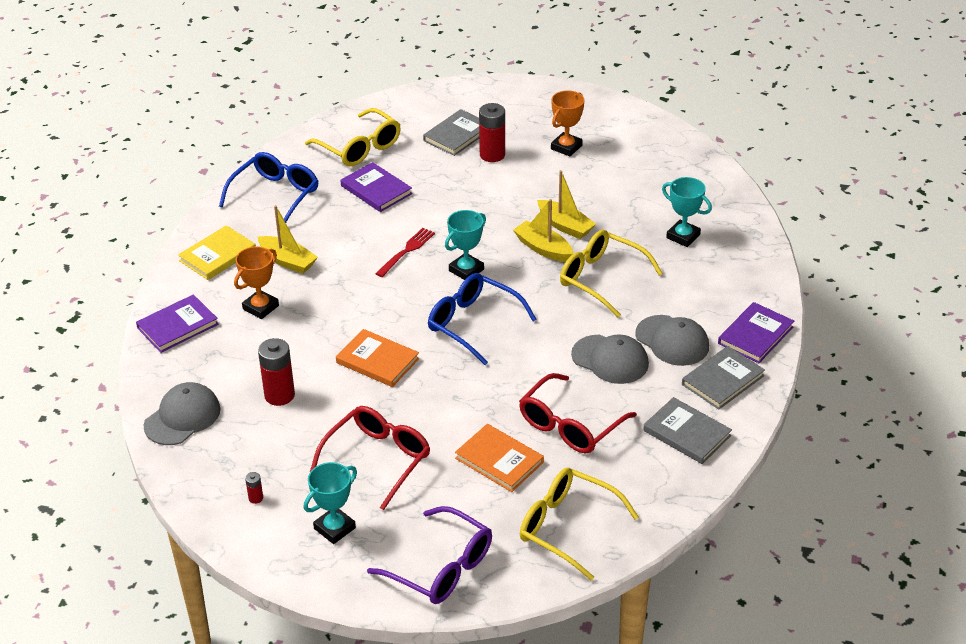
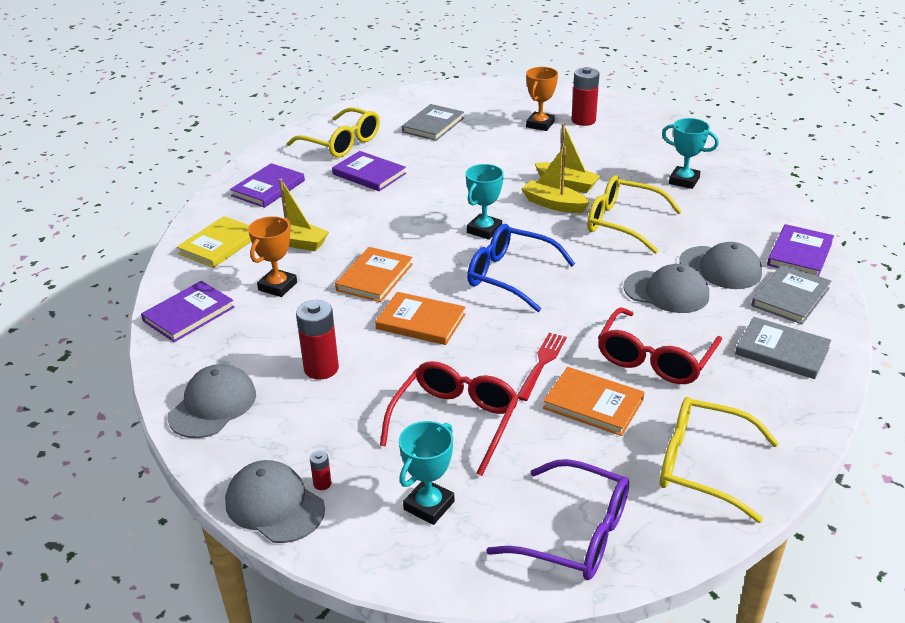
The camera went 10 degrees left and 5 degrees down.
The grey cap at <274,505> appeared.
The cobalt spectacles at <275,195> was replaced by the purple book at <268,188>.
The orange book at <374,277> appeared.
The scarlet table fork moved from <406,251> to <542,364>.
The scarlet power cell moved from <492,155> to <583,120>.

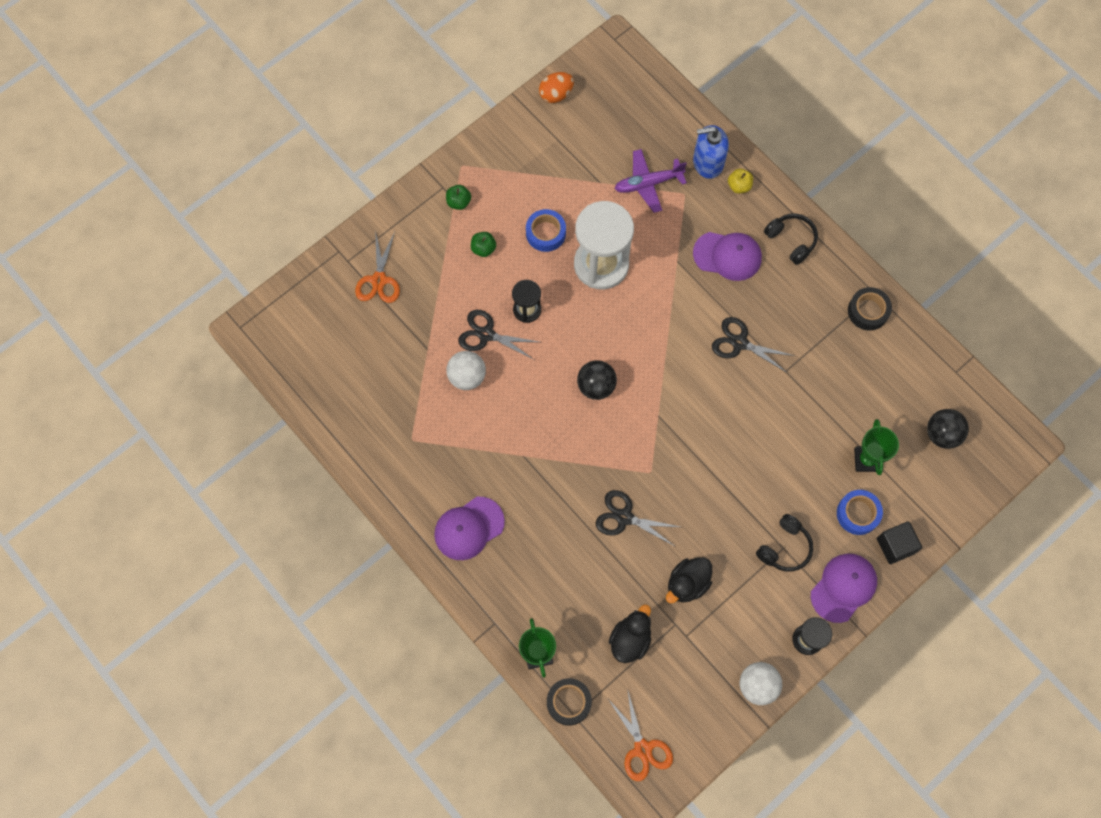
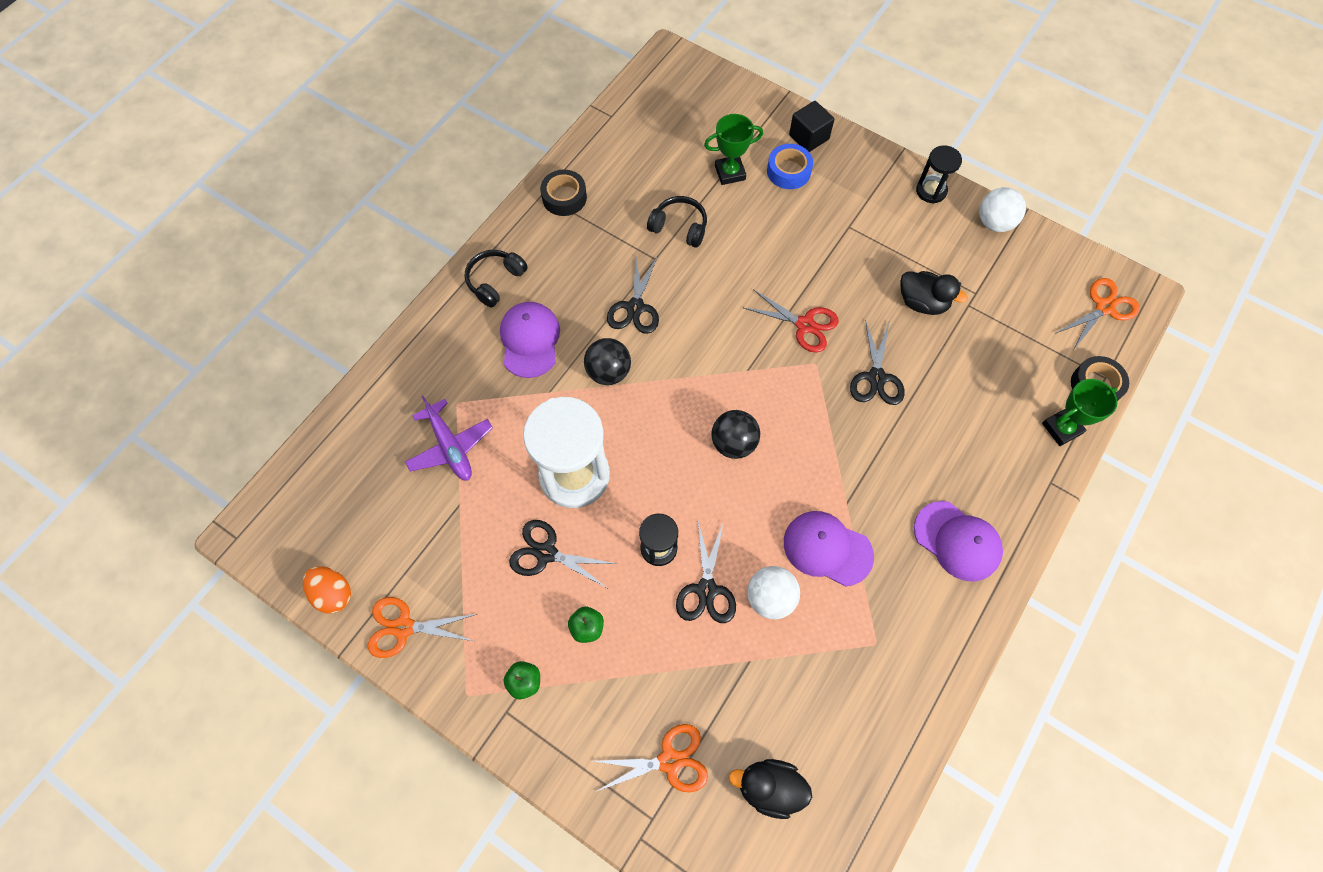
The camera went 105 degrees left and 5 degrees down.
The orange pair of scissors at <403,627> appeared.
The cobalt sticky tape at <545,233> was replaced by the ebony pair of scissors at <546,553>.
The ebony play ball moved from <942,434> to <608,372>.
The ebony headset moved from <784,547> to <679,227>.
The ebony duck moved from <630,639> to <769,787>.
The scarlet pair of scissors at <805,325> appeared.
The purple cap moved from <843,587> to <827,548>.
The cobalt soap dispenser at <708,162> disappeared.
The yellow apple at <739,186> disappeared.

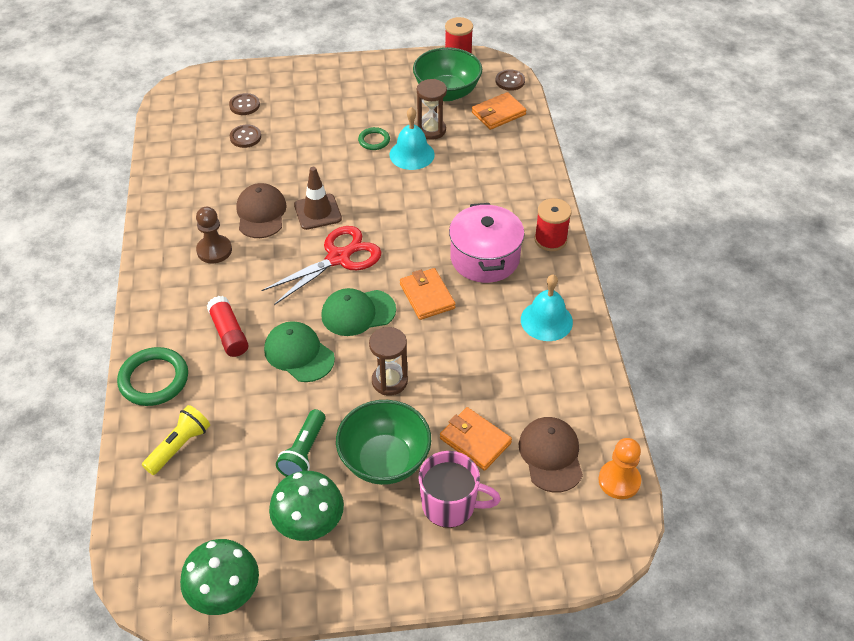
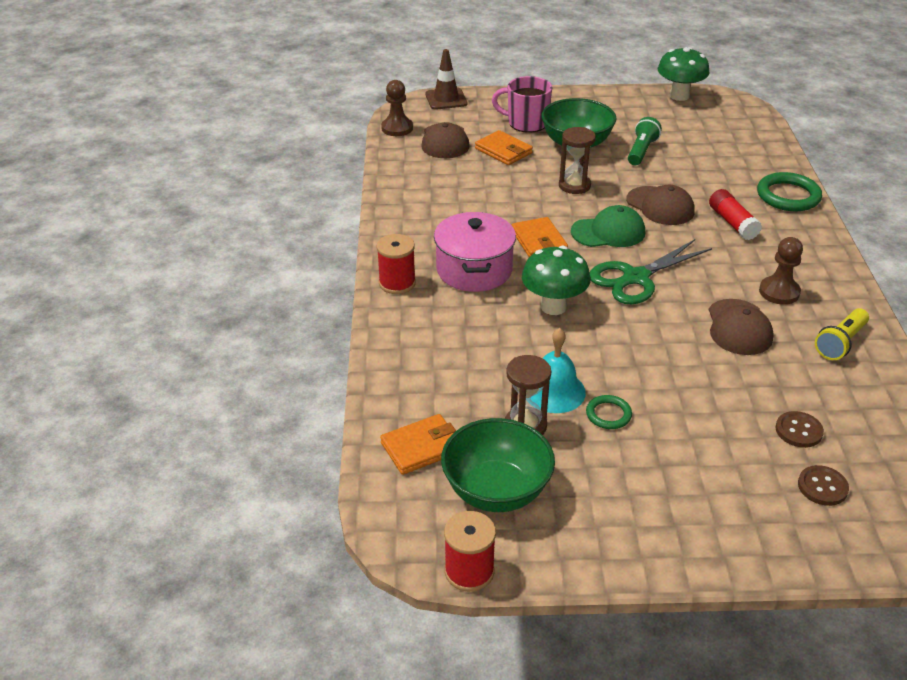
The camera went 175 degrees left and 10 degrees down.
The orange pawn at <619,481> became the dark brown pawn at <397,128>.
The dark brown road cone moved from <317,212> to <446,99>.
The green mushroom moved from <310,526> to <553,306>.
The scarlet pair of scissors at <339,258> became the green pair of scissors at <635,278>.
The green cap at <299,354> became the dark brown cap at <660,206>.
The yellow flashlight moved from <179,446> to <840,343>.
The dark brown shirt button at <510,81> disappeared.
The turquoise school bell at <546,320> disappeared.

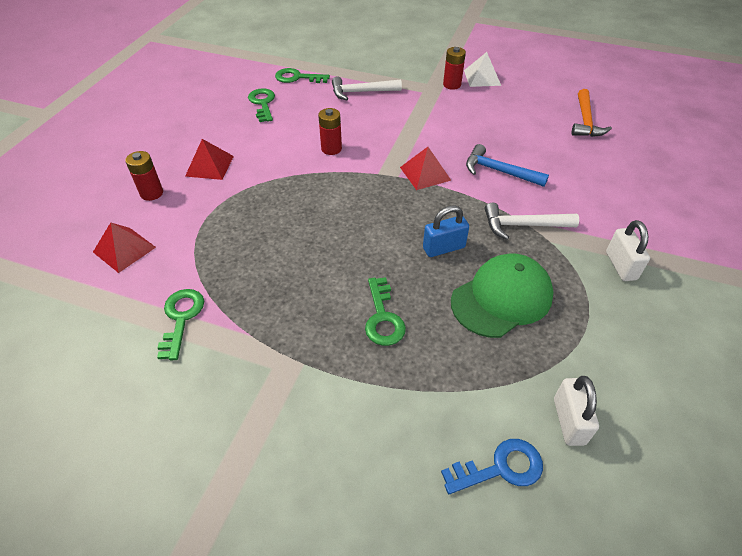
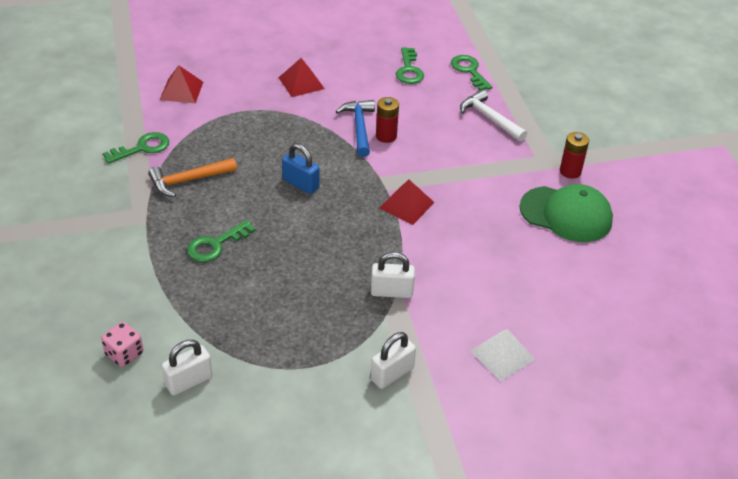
The camera went 55 degrees right and 5 degrees down.
The cobalt door key at <500,468> was replaced by the pink game die at <124,354>.
The orange hammer moved from <585,121> to <188,180>.
The cobalt small lock moved from <443,248> to <301,184>.
The cobalt hammer moved from <499,171> to <359,127>.
The white hammer at <523,225> was replaced by the white small lock at <391,292>.
The green door key at <262,103> turned 135 degrees clockwise.
The white pyramid shape moved from <482,77> to <502,355>.
The green cap moved from <501,298> to <566,214>.
The scarlet power cell at <152,193> disappeared.

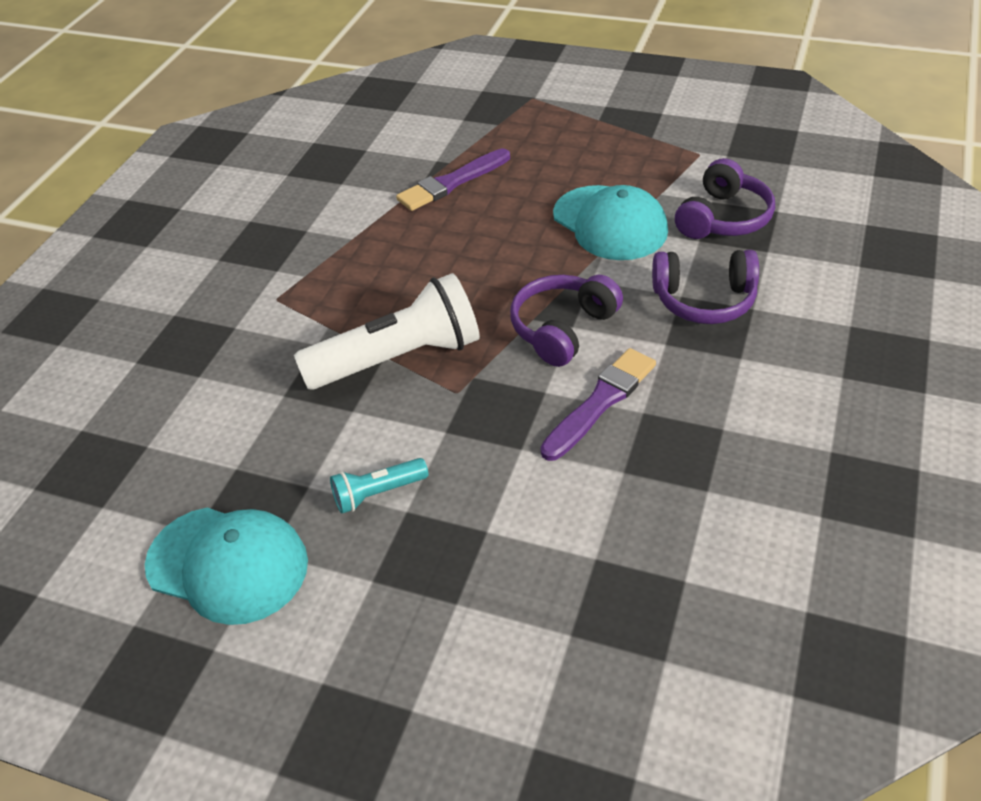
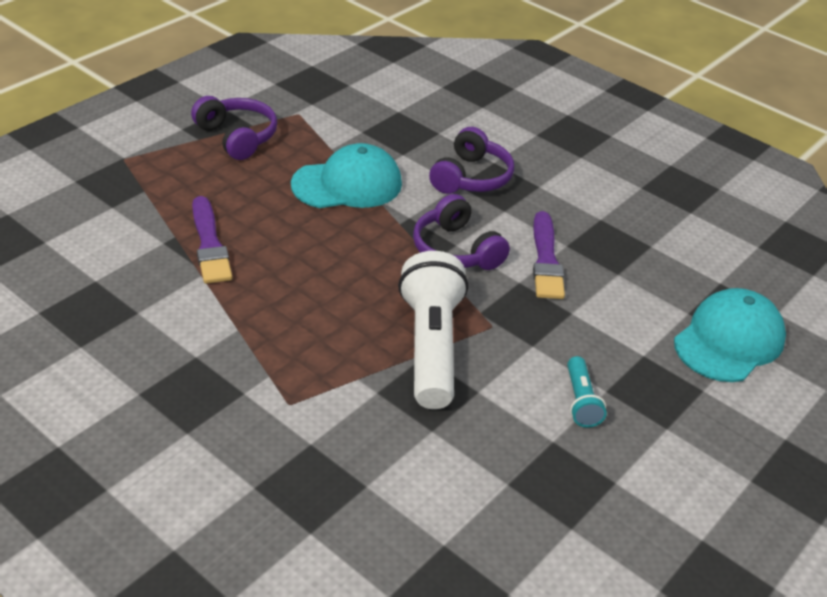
The camera went 75 degrees left and 5 degrees down.
The purple headset moved from <723,218> to <237,137>.
The purple brush at <600,402> turned 150 degrees counterclockwise.
The turquoise cap moved from <228,564> to <729,340>.

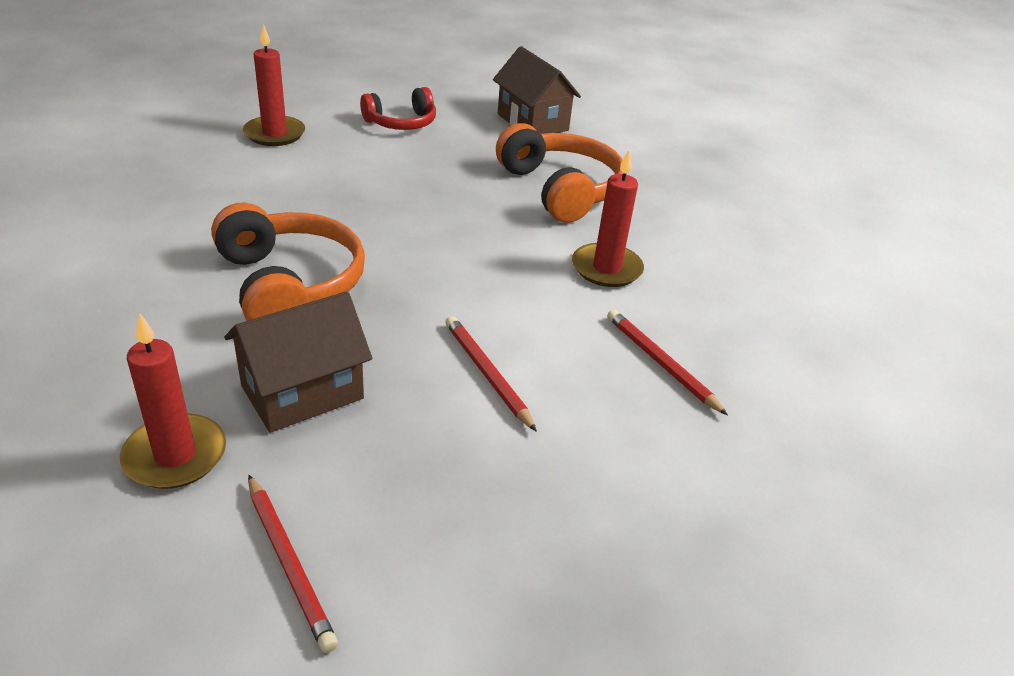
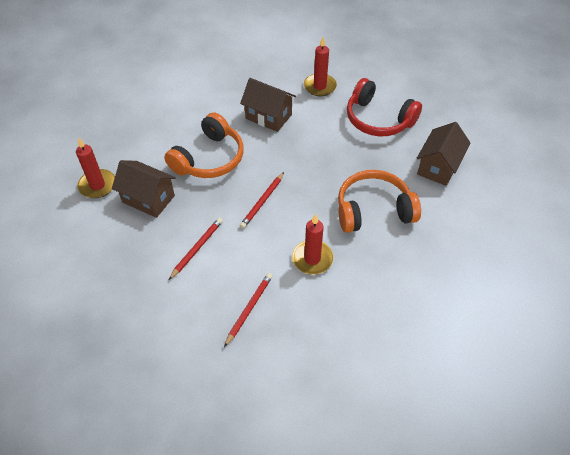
The camera went 65 degrees right and 15 degrees up.
The dark brown toy house at <268,116> appeared.
The scarlet pencil moved from <289,563> to <262,201>.
The orange headset at <560,189> turned 135 degrees counterclockwise.
The scarlet headset at <401,123> changed to 1.60 times the size.

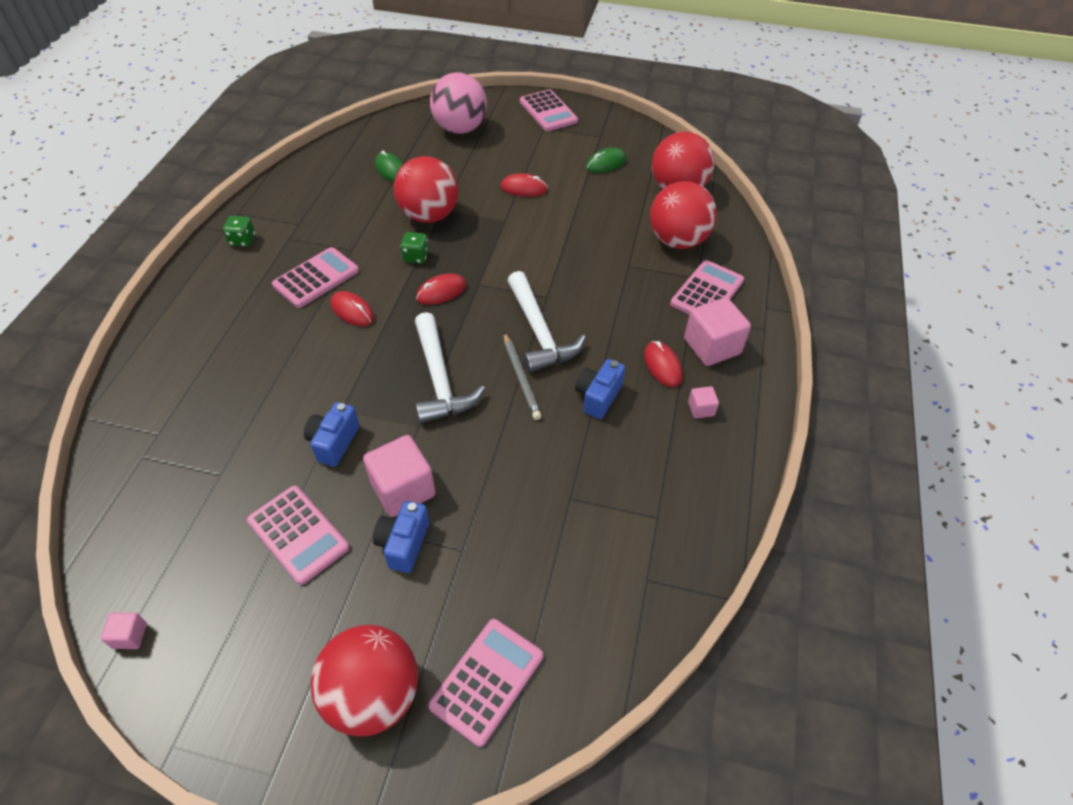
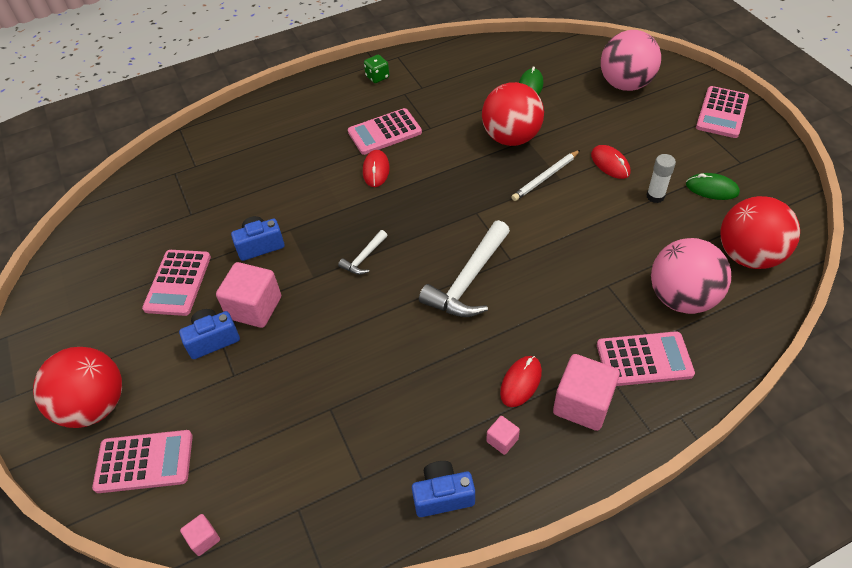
The camera went 55 degrees right and 0 degrees up.
The pink block moved from <130,636> to <204,539>.
The white hammer at <439,379> changed to 0.49 times the size.
The pink adding machine at <316,278> turned 150 degrees clockwise.
The cobalt compact camera moved from <598,397> to <443,495>.
The white pencil at <545,177> appeared.
The white glue stick at <655,196> appeared.
The scarlet play ball at <677,241> became the pink play ball at <681,298>.
The green game die at <416,257> disappeared.
The scarlet mouse at <441,291> disappeared.
The grey pencil at <521,378> disappeared.

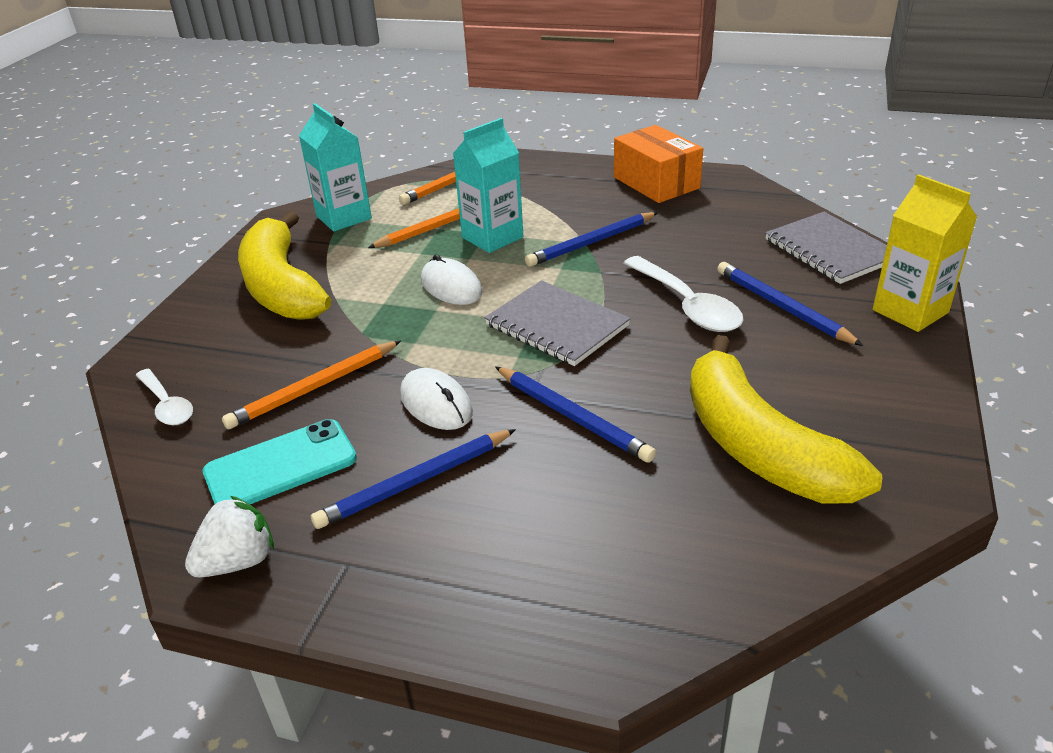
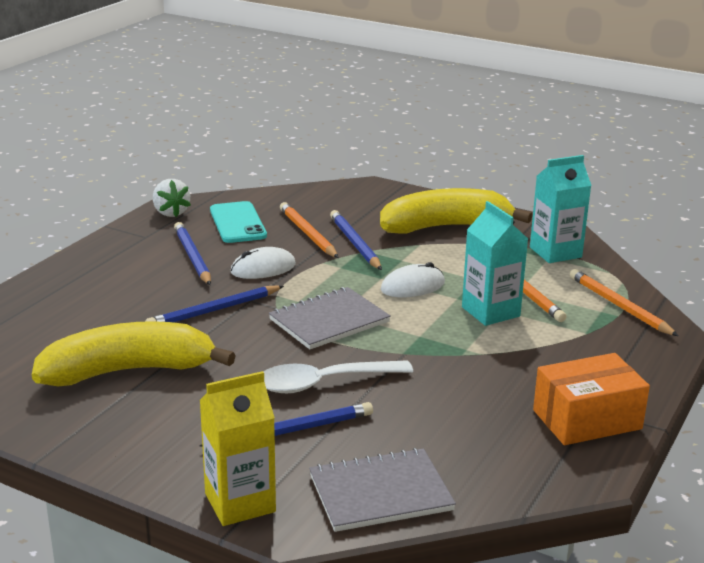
The camera went 100 degrees right and 10 degrees down.
The cobalt pencil moved from <591,243> to <355,243>.
The white tablespoon at <167,405> disappeared.

